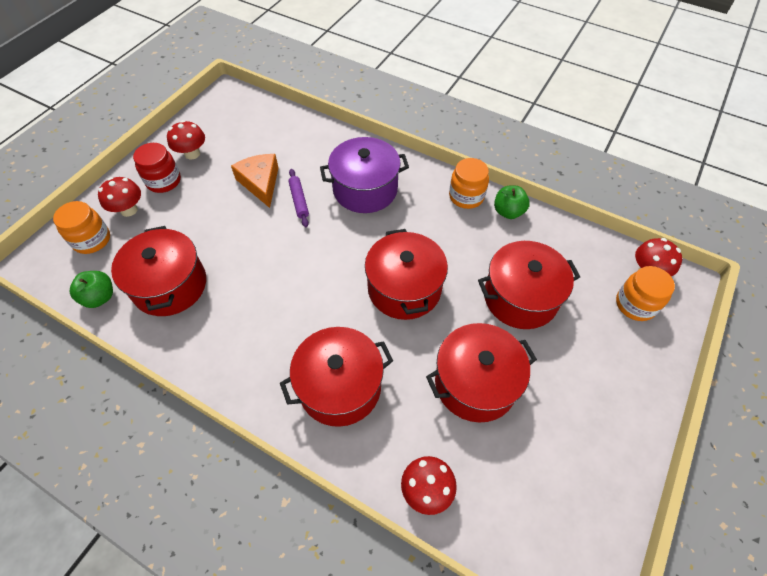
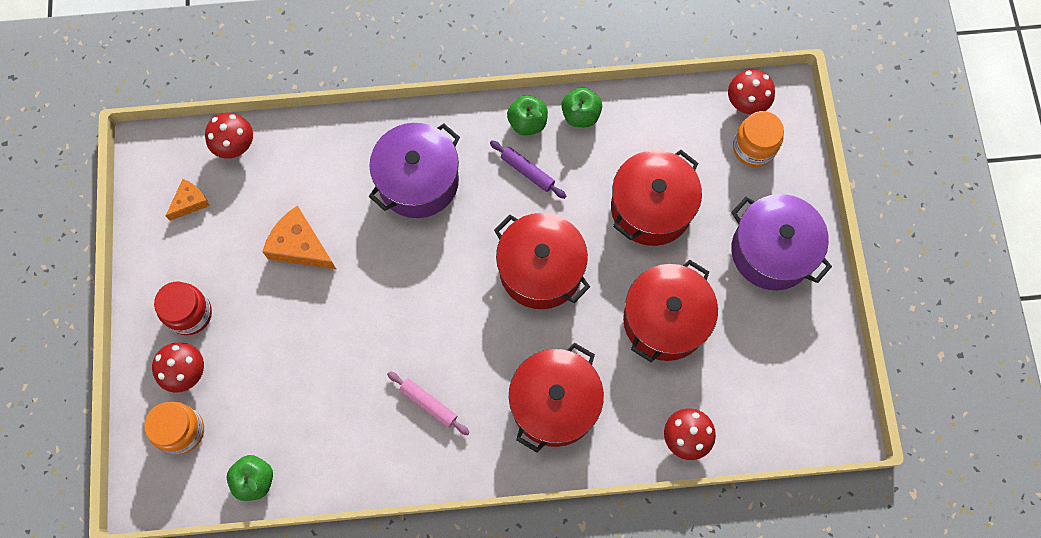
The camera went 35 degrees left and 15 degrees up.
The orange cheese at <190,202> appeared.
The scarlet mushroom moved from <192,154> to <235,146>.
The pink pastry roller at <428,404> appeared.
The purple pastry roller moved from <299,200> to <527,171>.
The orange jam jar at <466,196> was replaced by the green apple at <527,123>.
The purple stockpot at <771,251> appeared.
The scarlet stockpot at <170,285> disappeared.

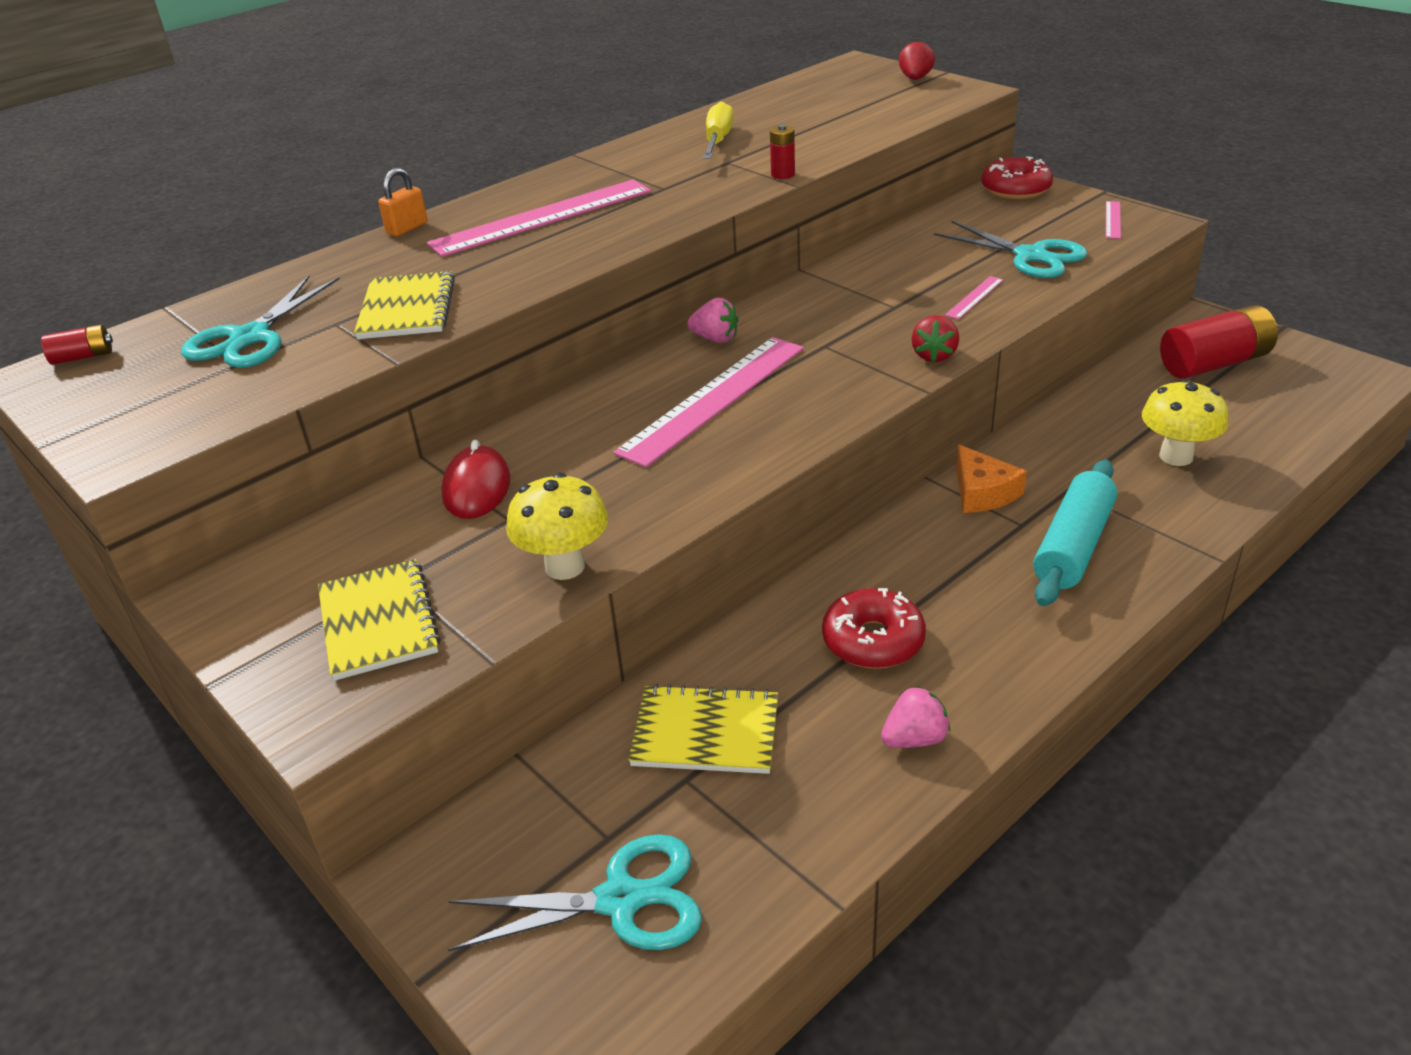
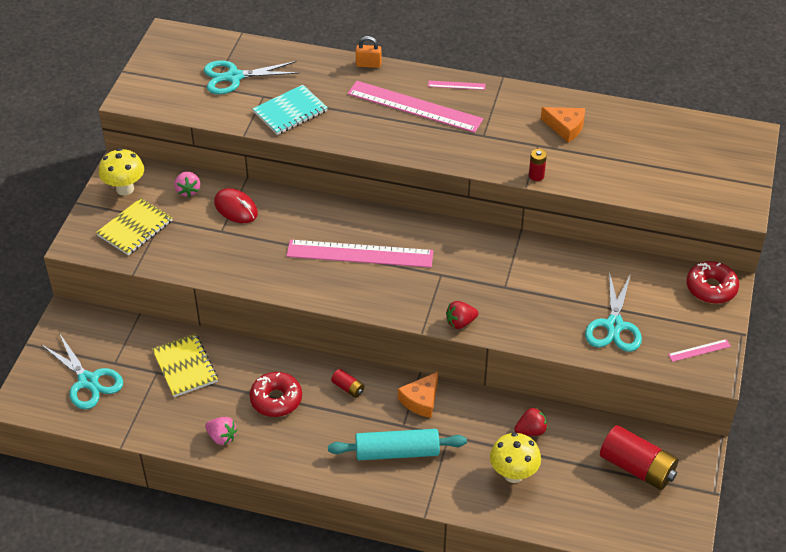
The camera went 55 degrees right and 10 degrees up.
The yellow mushroom moved from <565,566> to <125,189>.
The pink strawberry moved from <715,339> to <188,191>.
The scarlet mouse at <477,488> turned 75 degrees clockwise.
The yellow exercise book at <407,309> became the turquoise exercise book at <290,112>.
The scarlet power cell moved from <83,357> to <348,388>.
The pink measuring stick moved from <974,297> to <456,85>.
The scarlet strawberry moved from <915,79> to <531,431>.
The yellow screwdriver at <717,141> was replaced by the orange cheese at <565,127>.

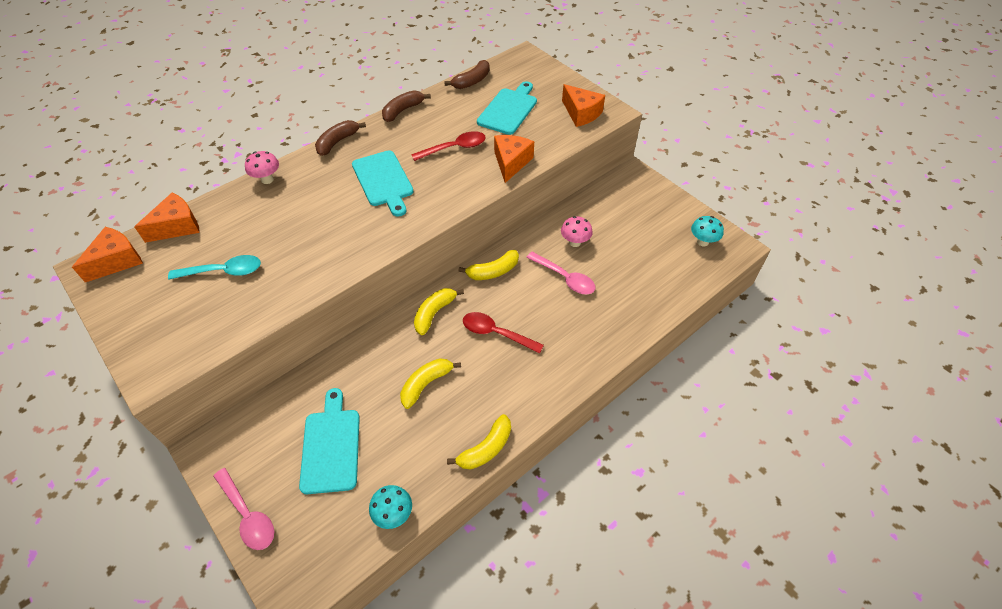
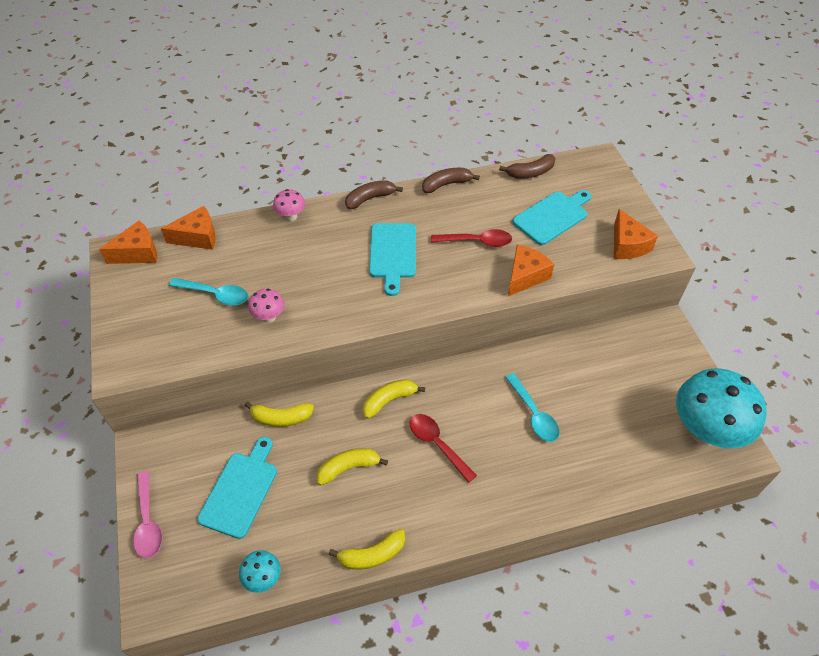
The camera went 25 degrees right and 0 degrees up.
The yellow banana fruit moved from <493,271> to <281,418>.
The pink mushroom moved from <575,242> to <269,317>.
The pink tablespoon at <565,278> became the turquoise tablespoon at <533,414>.
The turquoise mushroom at <702,242> changed to 2.29 times the size.

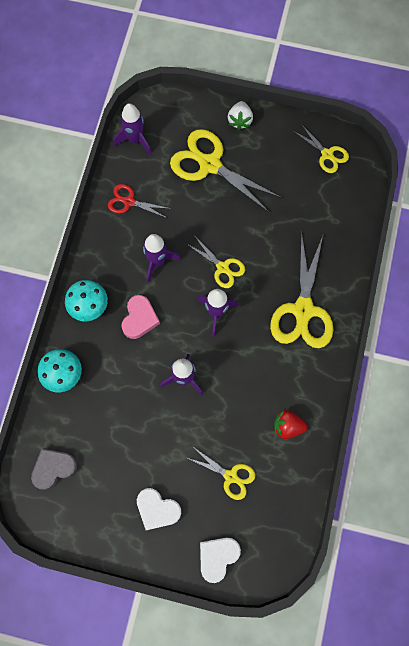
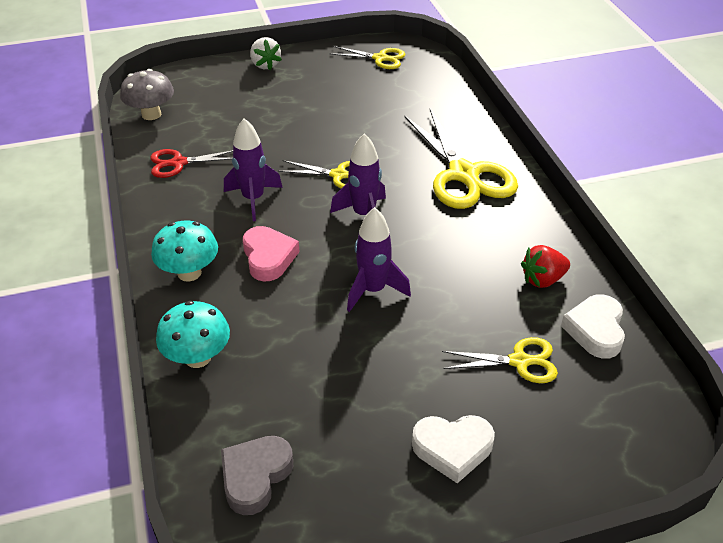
The camera went 30 degrees left and 30 degrees down.
The purple spaceship at <135,140> was replaced by the grey mushroom at <151,114>.
The white heart moved from <217,557> to <595,330>.
The yellow pair of scissors at <210,165> disappeared.

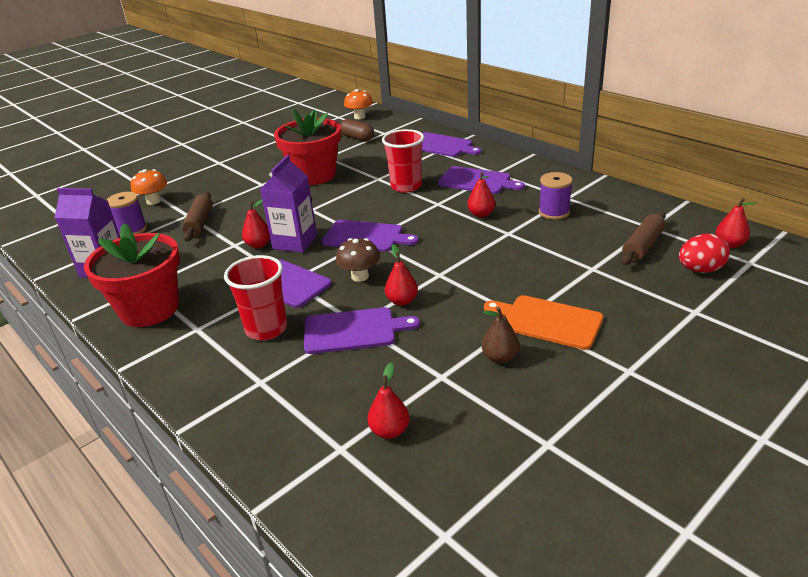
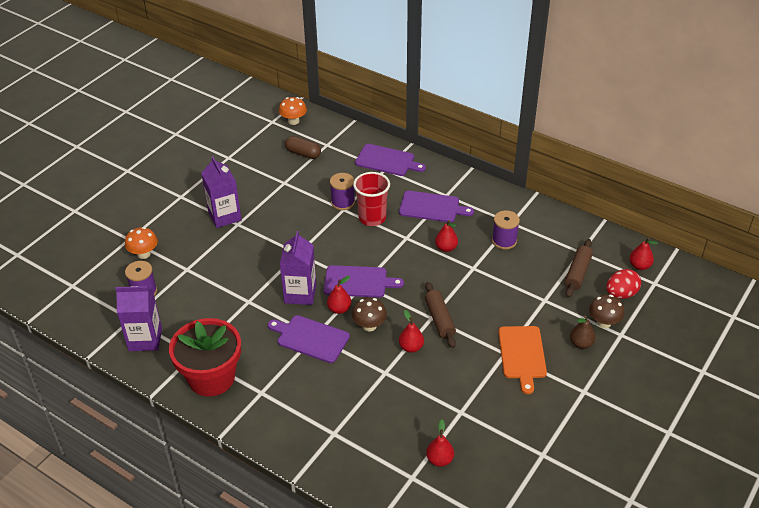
The camera went 15 degrees left and 10 degrees up.
The purple juice carton at <224,216> appeared.
The scarlet pear fruit moved from <258,245> to <339,309>.
The purple bobbin at <343,202> appeared.
The dark brown pastry roller moved from <199,223> to <439,319>.
The orange chopping board at <547,321> turned 105 degrees counterclockwise.
The dark brown pear fruit moved from <500,357> to <581,344>.
The dark brown mushroom at <604,323> appeared.
The scarlet tumbler at <266,329> disappeared.
The scarlet potted plant at <314,175> disappeared.
The purple chopping board at <353,331> disappeared.

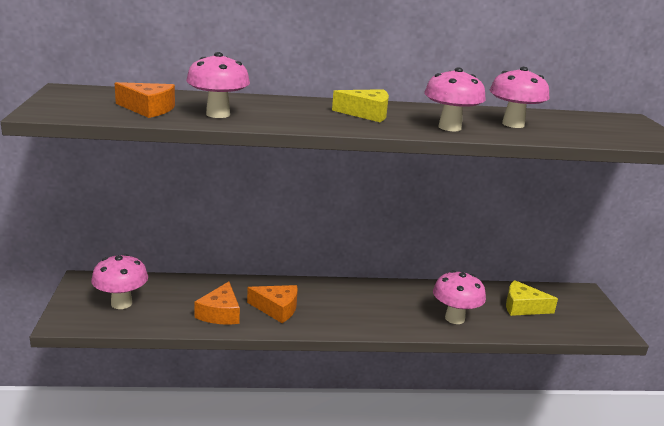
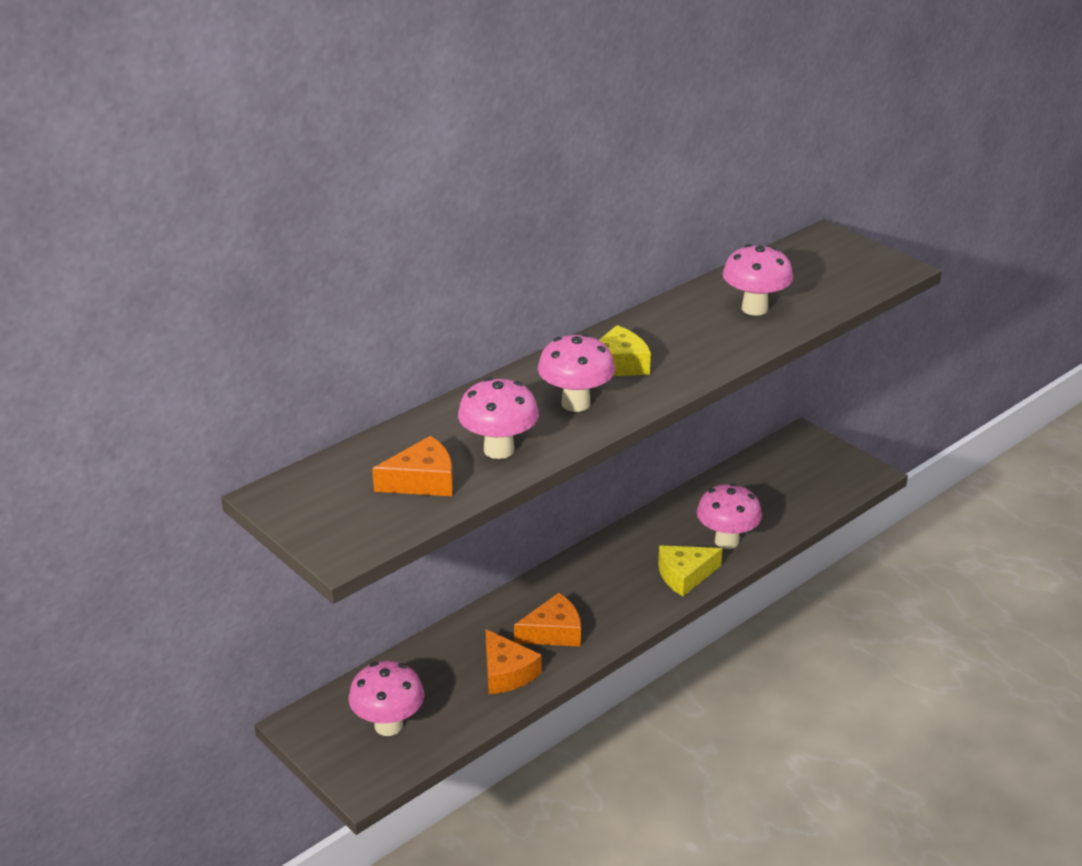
The camera went 35 degrees left and 10 degrees up.
The pink mushroom moved from <449,127> to <575,403>.
The yellow cheese moved from <523,307> to <684,575>.

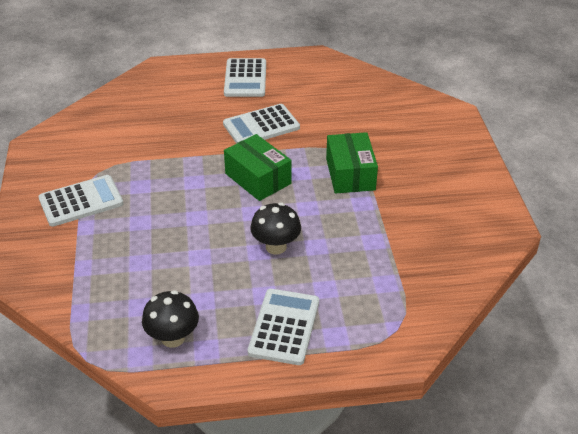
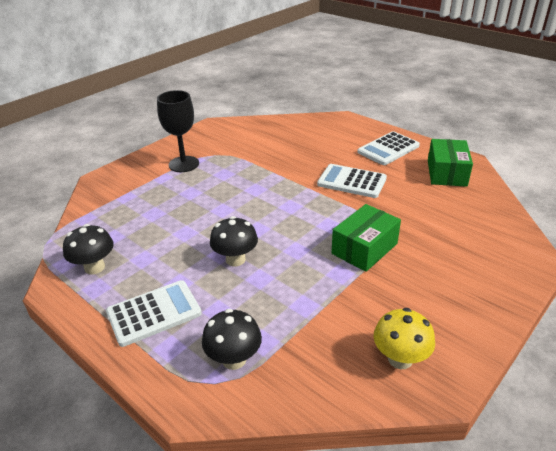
The camera went 50 degrees right and 5 degrees down.
The white adding machine at <81,201> was replaced by the ebony wine glass at <184,164>.
The ebony mushroom at <234,359> appeared.
The yellow mushroom at <400,359> appeared.
The green package moved from <258,178> to <446,173>.

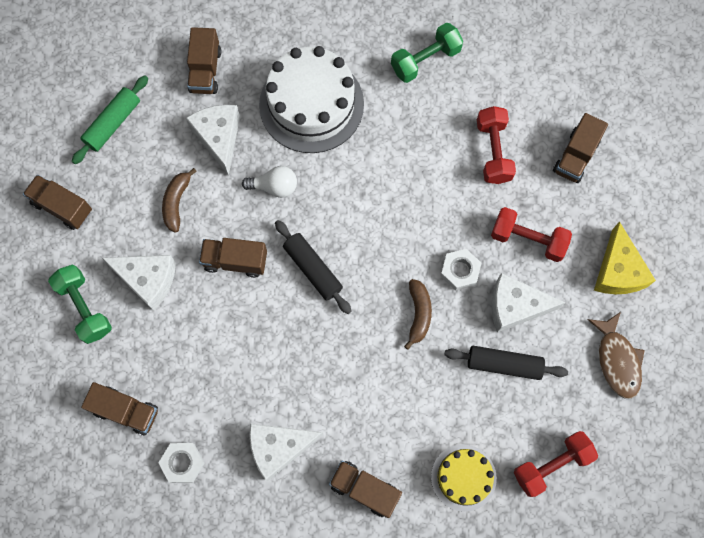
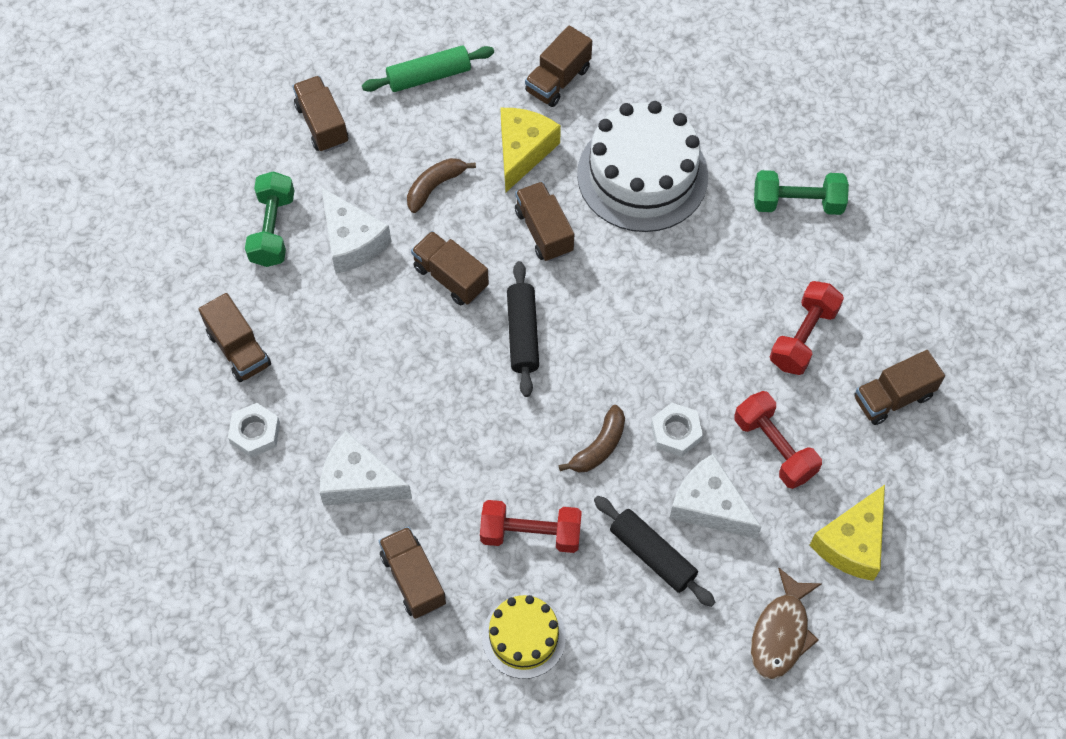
The camera went 35 degrees right and 10 degrees down.
The scarlet hand weight moved from <551,465> to <530,534>.
The white cheese at <219,138> became the yellow cheese at <523,151>.
The white lightbulb at <274,187> was replaced by the dark brown truck at <544,231>.

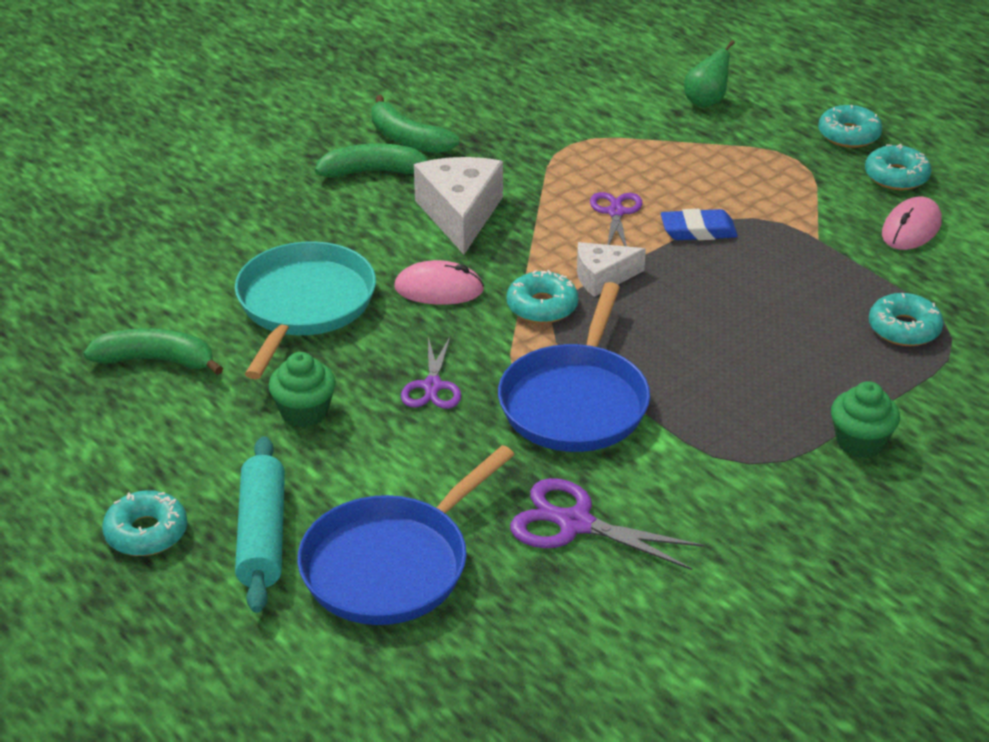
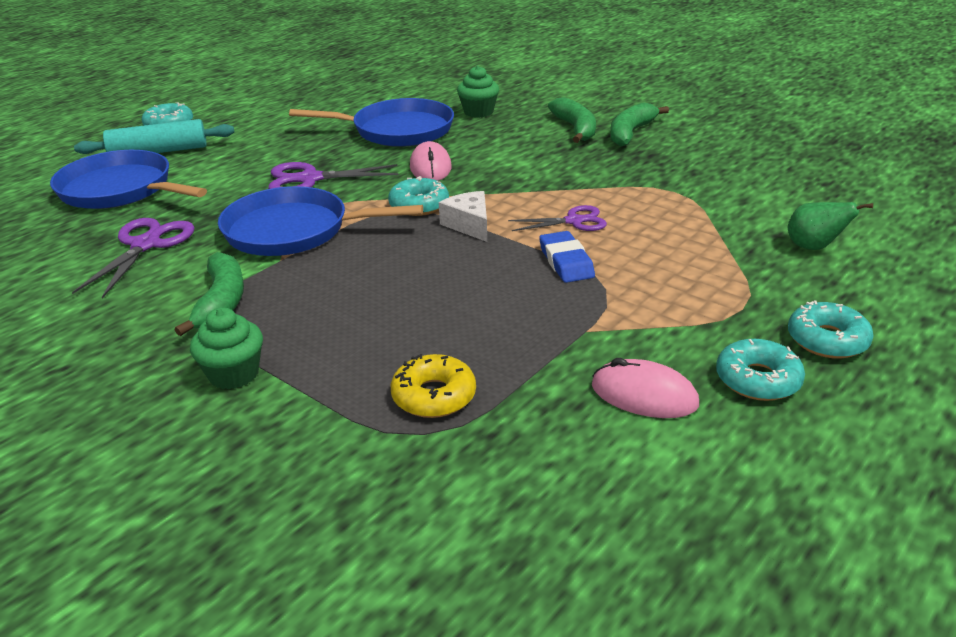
The camera went 80 degrees right and 5 degrees down.
The green banana fruit moved from <156,360> to <221,302>.
The purple pair of scissors at <432,386> changed to 1.50 times the size.
The turquoise skillet at <303,305> became the cobalt skillet at <398,130>.
The turquoise glazed donut at <904,329> became the yellow glazed donut at <434,396>.
The green fairy cake moved from <304,412> to <478,112>.
The white cheese at <460,214> disappeared.

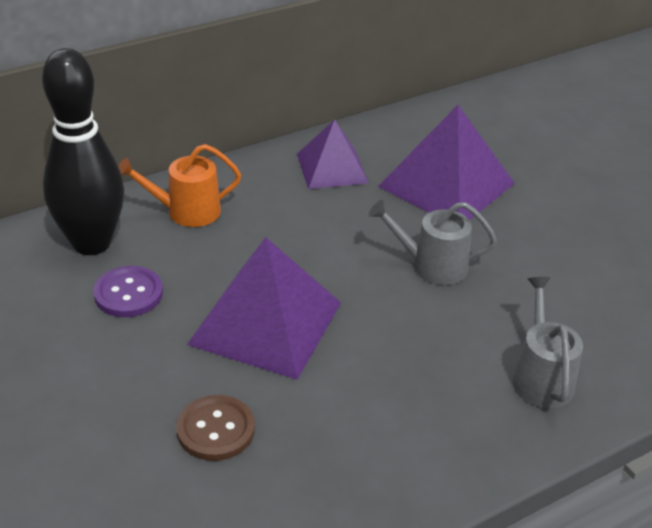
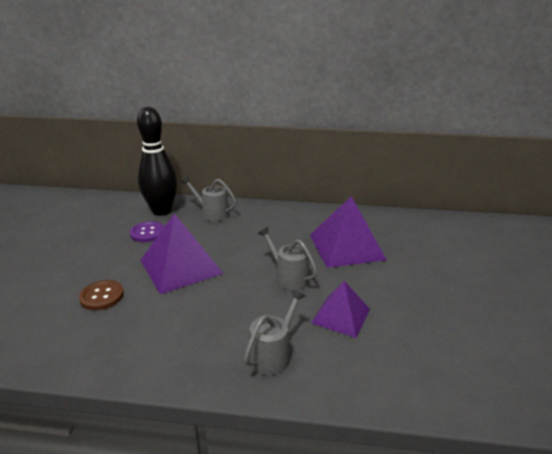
The camera went 40 degrees right and 10 degrees down.
The orange sprinkling can at <187,211> became the grey sprinkling can at <212,213>.
The purple pyramid shape moved from <332,168> to <341,316>.

